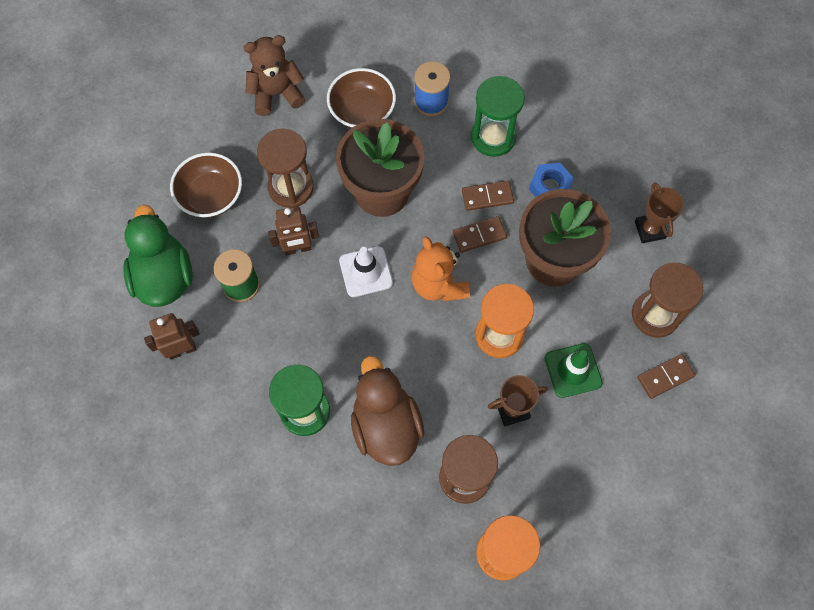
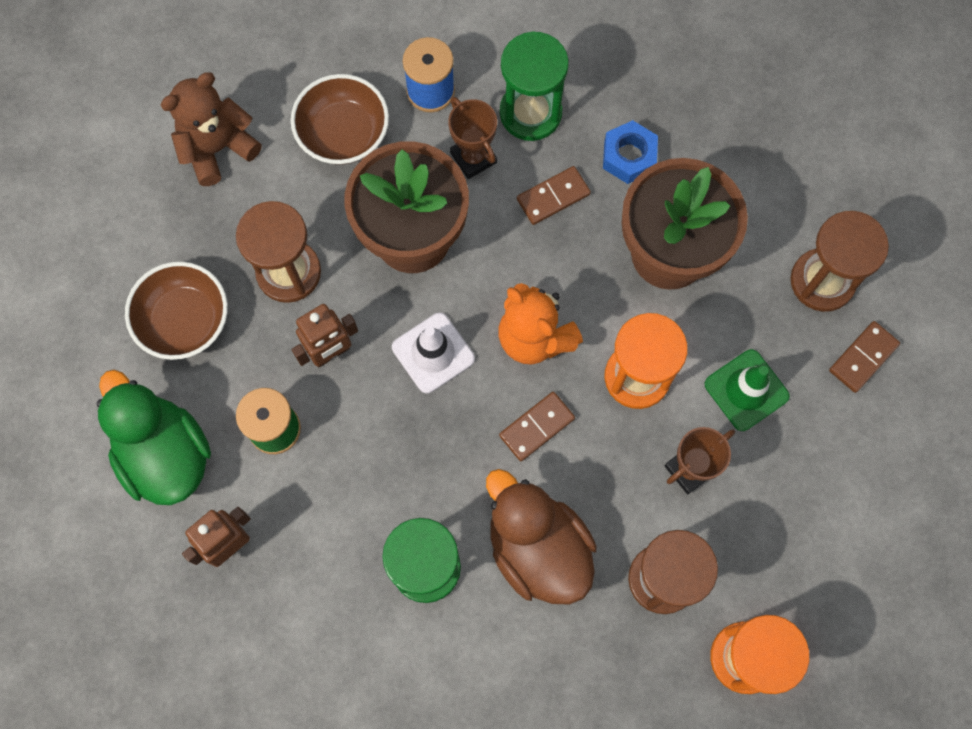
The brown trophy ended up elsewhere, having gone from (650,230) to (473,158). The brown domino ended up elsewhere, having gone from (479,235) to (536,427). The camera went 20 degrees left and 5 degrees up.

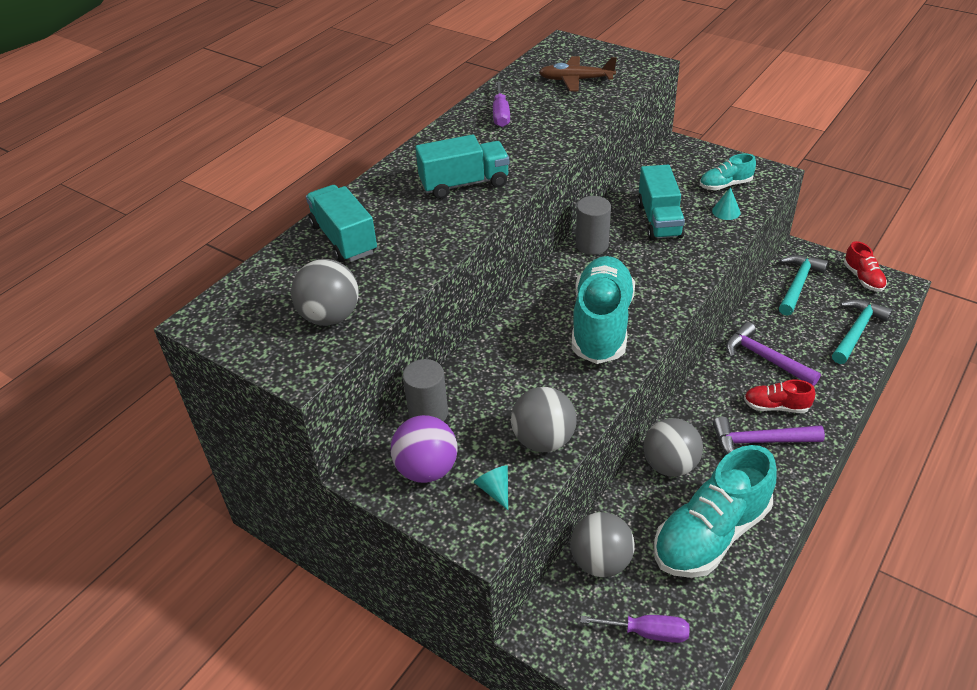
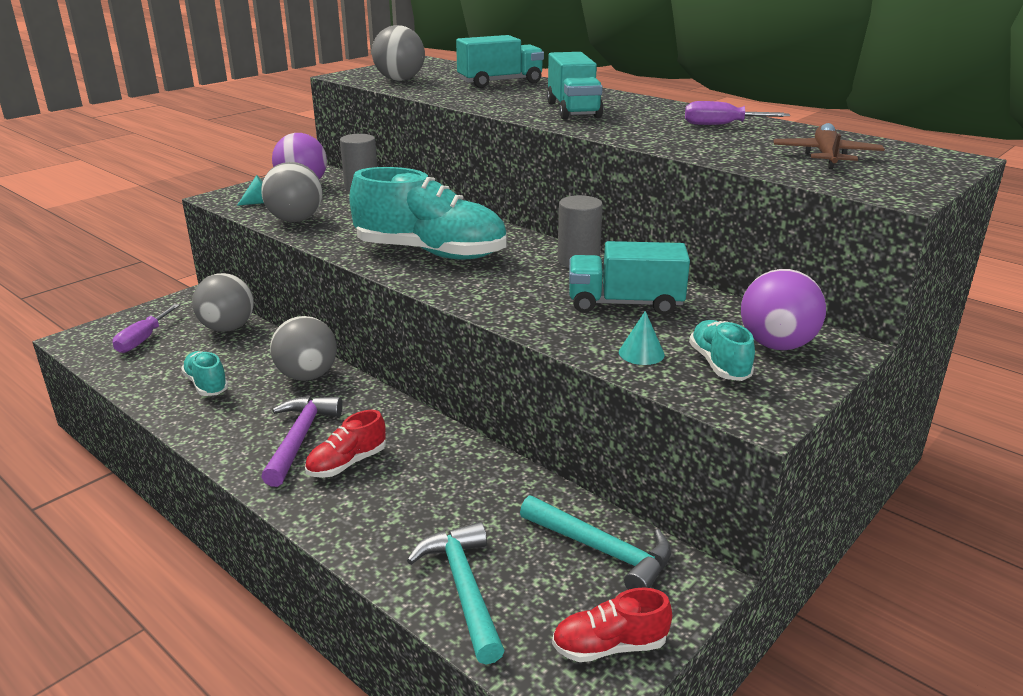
The size of the turquoise shoe at (711,534) changed by a factor of 0.48. The red shoe at (776,407) ended up facing another way, 150 degrees counterclockwise from before. The turquoise hammer at (856,331) ended up facing another way, 150 degrees counterclockwise from before. The second view gained the purple ball at (776,345). The second view lost the purple hammer at (765,358). The camera went 95 degrees right and 15 degrees down.

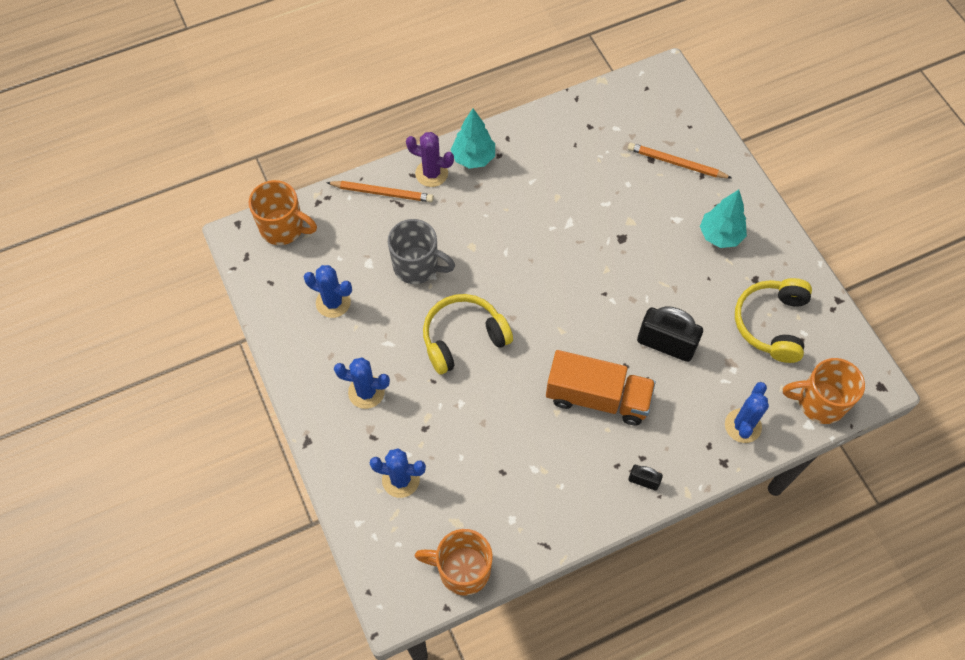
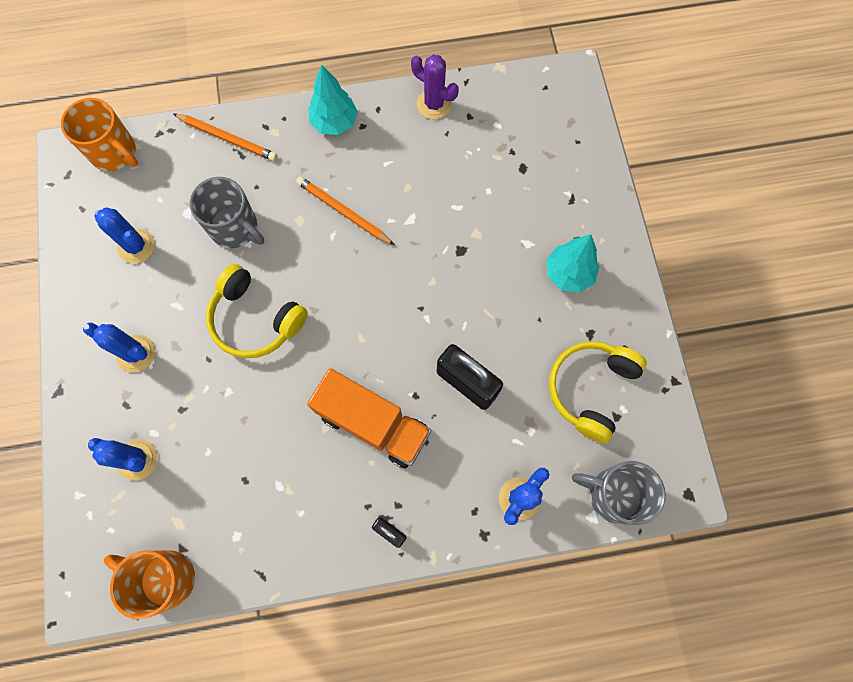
The yellow headphones at (463,338) ended up facing another way, 135 degrees counterclockwise from before. The orange pencil ended up elsewhere, having gone from (676,163) to (343,212). The purple cactus ended up elsewhere, having gone from (431,173) to (434,104). What was the orange mug at (819,402) turned into the grey mug at (613,494). The camera went 15 degrees right and 10 degrees up.

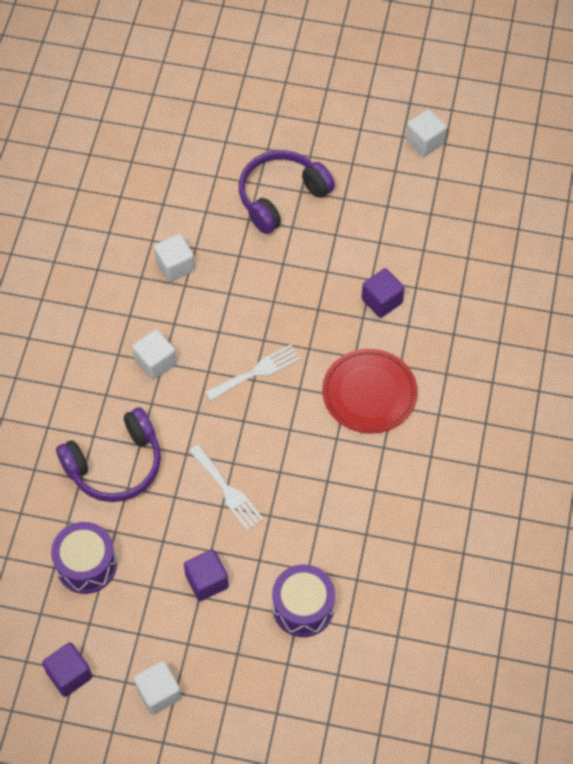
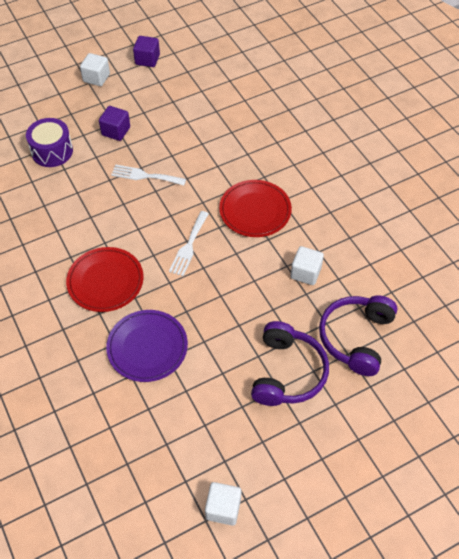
Where the purple cube stood at (382,301), the purple plate came to stand at (147,347). Where the white cube stood at (155,362), the red plate came to stand at (255,211). The purple headphones ended up elsewhere, having gone from (115,465) to (356,338). The second view lost the purple drum at (86,565). The camera went 140 degrees right and 5 degrees down.

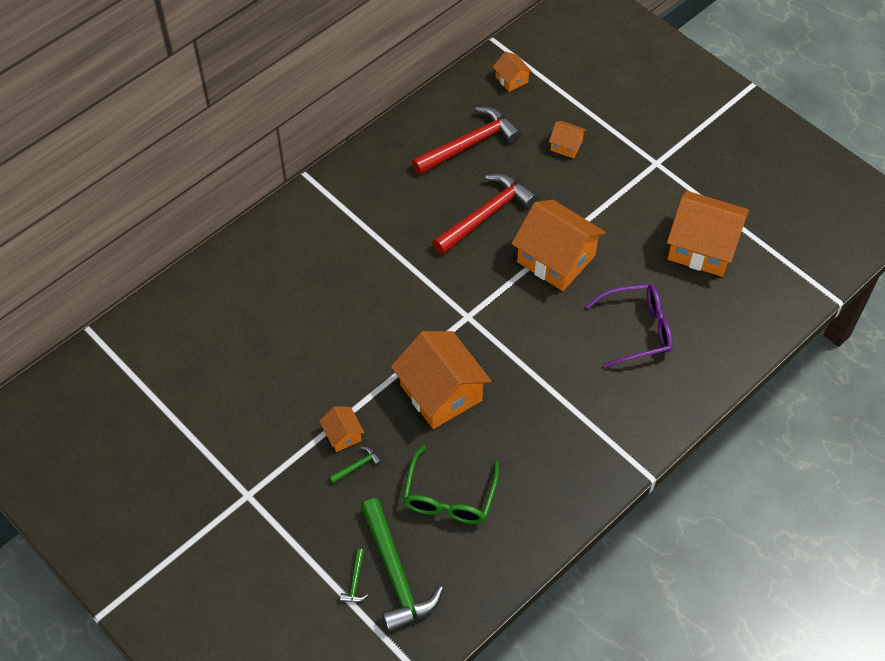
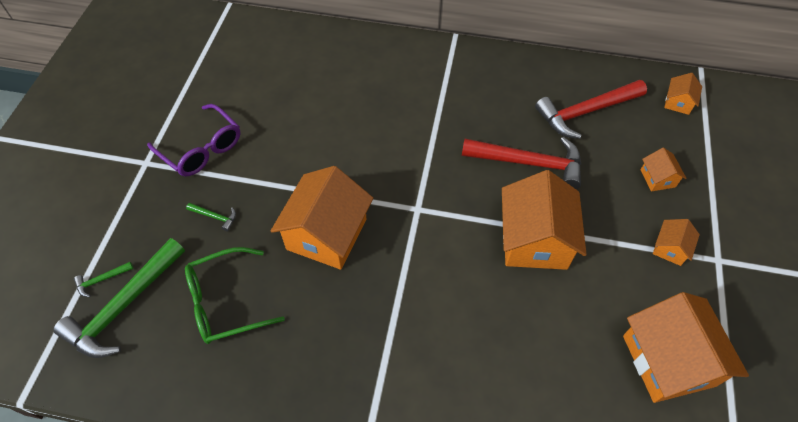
The purple glasses ended up elsewhere, having gone from (637,329) to (202,149). The red hammer at (469,144) ended up facing another way, 135 degrees clockwise from before. The orange house ended up elsewhere, having gone from (342,435) to (670,248). The camera went 55 degrees right and 0 degrees up.

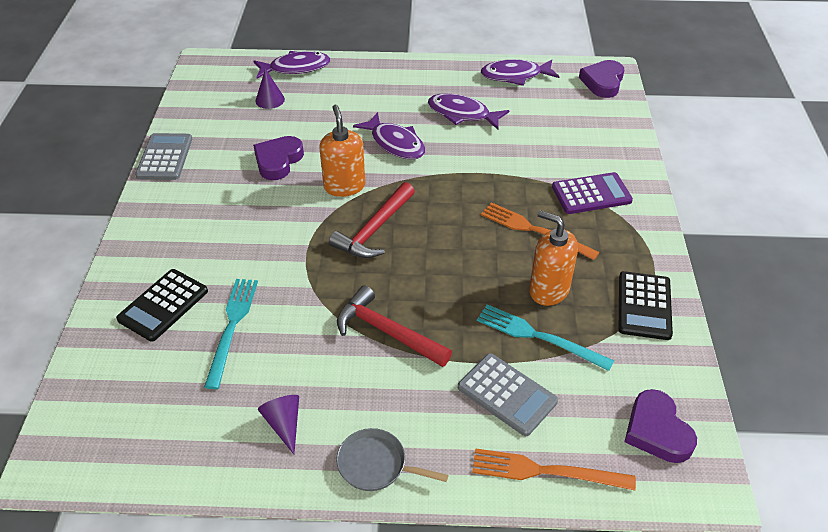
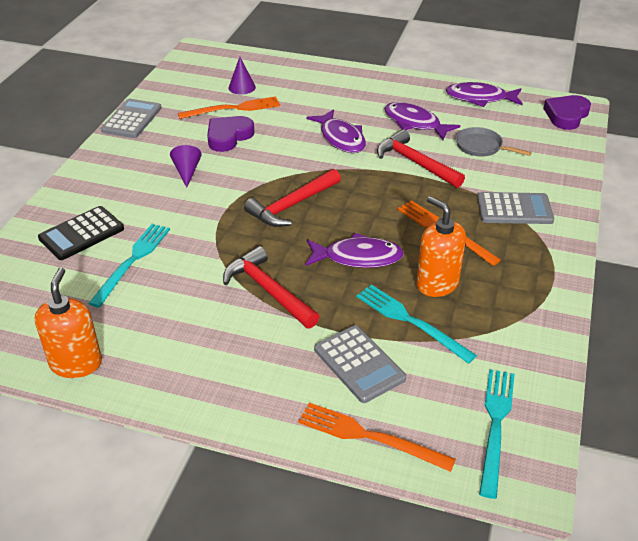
The orange soap dispenser ended up elsewhere, having gone from (344,186) to (76,363). The purple cone ended up elsewhere, having gone from (284,424) to (187,172). The second view gained the orange fork at (233,109). The purple fish ended up elsewhere, having gone from (296,68) to (358,257). The second view gained the red hammer at (415,163). The grey pan ended up elsewhere, having gone from (376,465) to (481,147). What was the purple calculator at (591,194) turned into the grey calculator at (514,209). Where the purple heart stood at (657,431), the turquoise fork came to stand at (495,425). The second view lost the black calculator at (644,306). The camera went 15 degrees right and 5 degrees down.

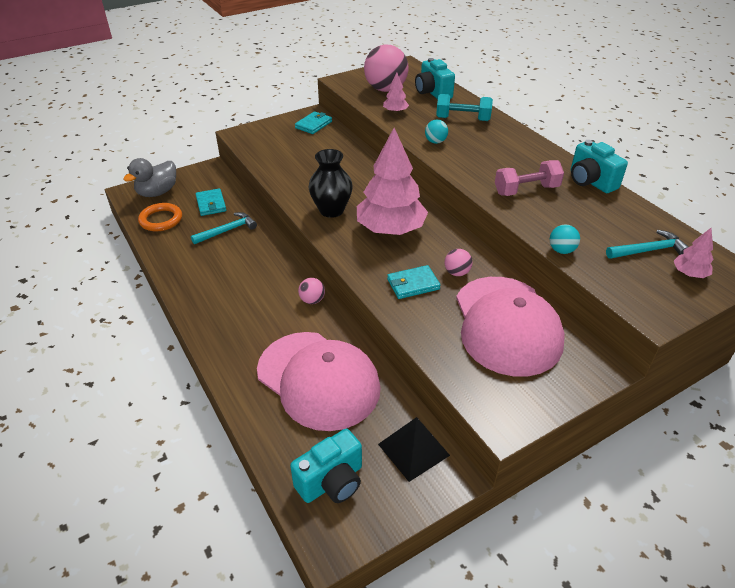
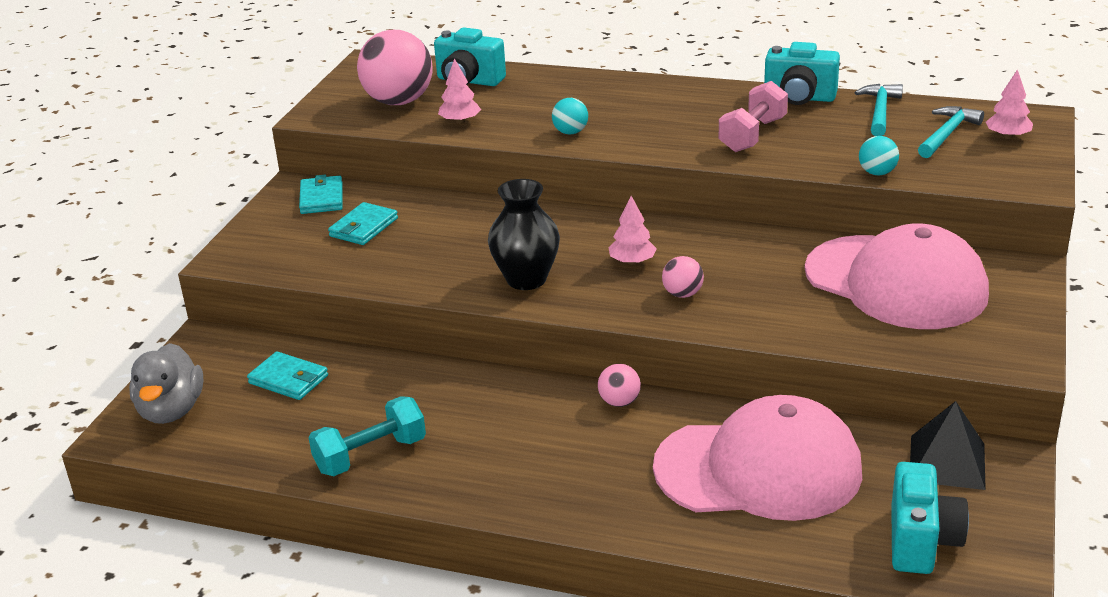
The turquoise dumbbell ended up elsewhere, having gone from (462,119) to (370,455). The turquoise wallet ended up elsewhere, having gone from (413,284) to (363,227). The size of the pink tree at (391,229) changed by a factor of 0.43. The pink ball ended up elsewhere, having gone from (457,272) to (682,294). The turquoise hammer ended up elsewhere, having gone from (227,230) to (880,111). The second view lost the orange ring at (161,220). The camera went 40 degrees left and 10 degrees down.

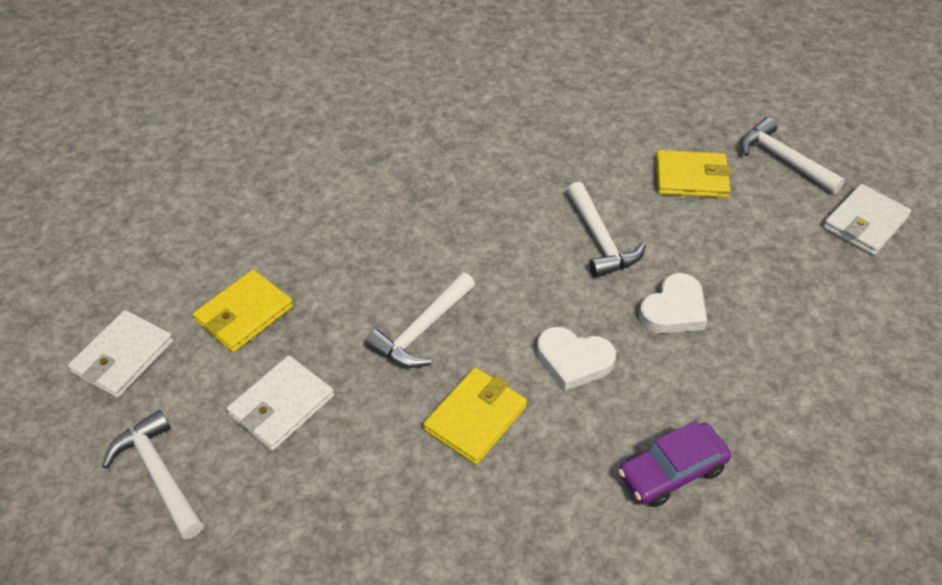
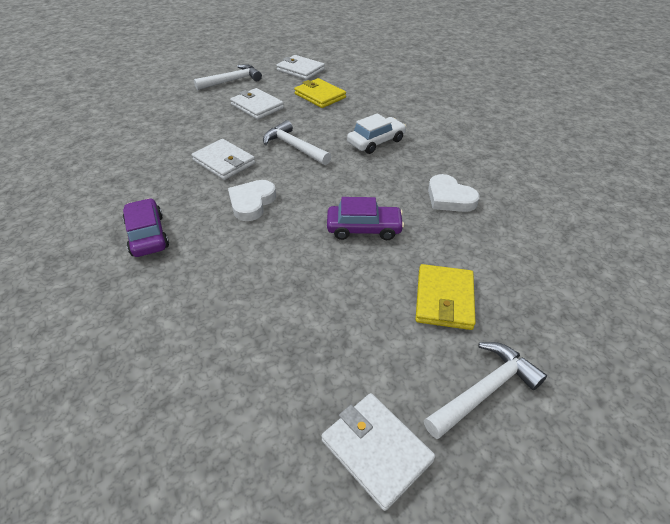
What was the yellow wallet at (475,418) turned into the white wallet at (224,162). Where the white hammer stood at (600,240), the purple car came to stand at (364,228). The second view gained the white car at (376,142). The white heart ended up elsewhere, having gone from (674,310) to (449,198). The camera went 95 degrees right and 5 degrees down.

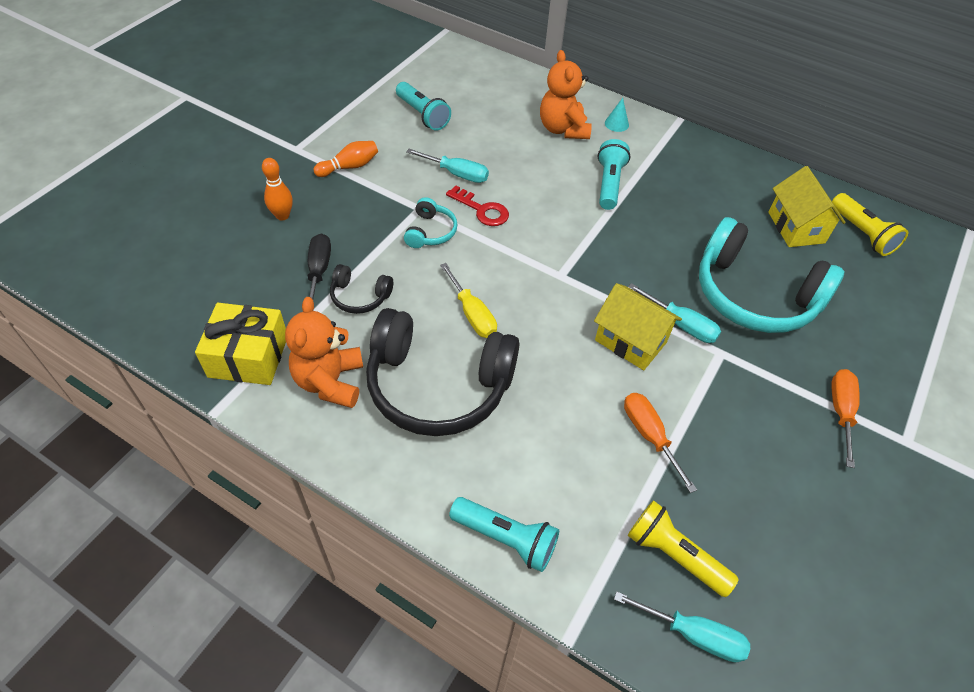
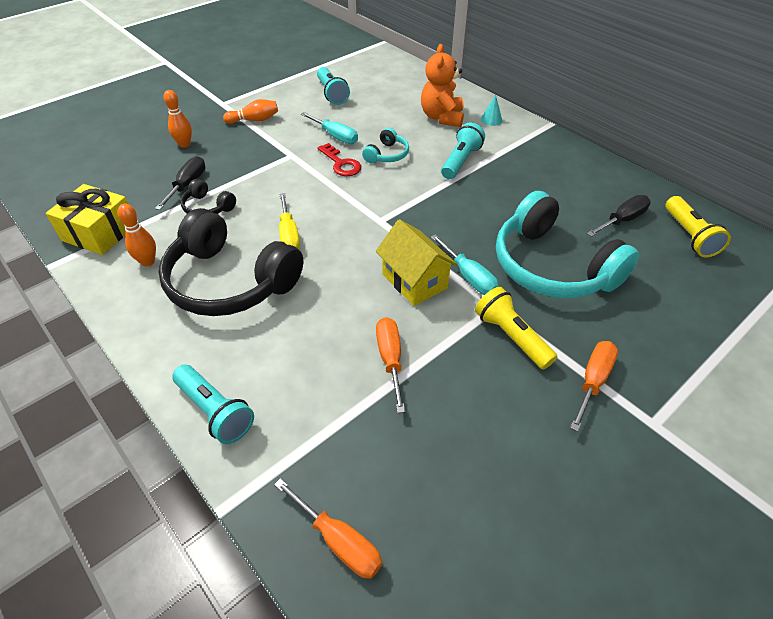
Where the orange teddy bear stood at (330,381), the orange bowling pin came to stand at (148,262). What was the turquoise screwdriver at (693,635) turned into the orange screwdriver at (338,541). The turquoise headphones ended up elsewhere, having gone from (430,232) to (387,155). The yellow flashlight ended up elsewhere, having gone from (674,555) to (511,337). Where the yellow house stood at (796,227), the black screwdriver came to stand at (622,220). The camera went 20 degrees right and 5 degrees down.

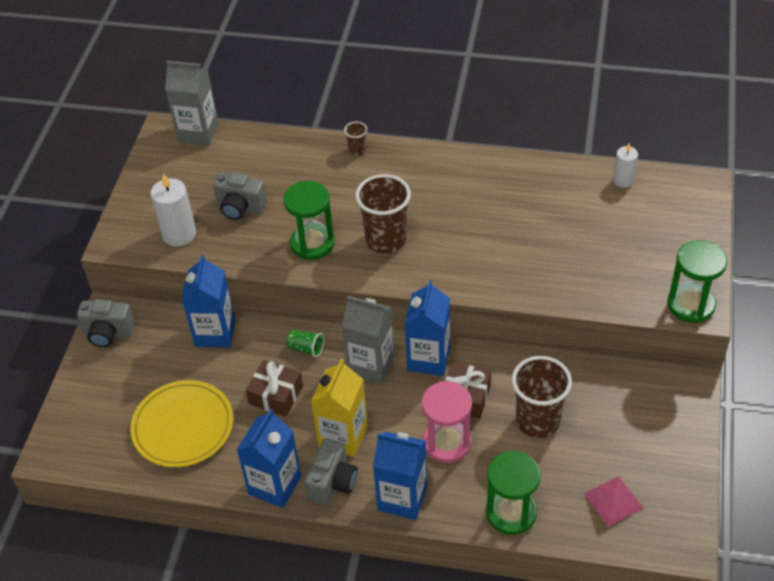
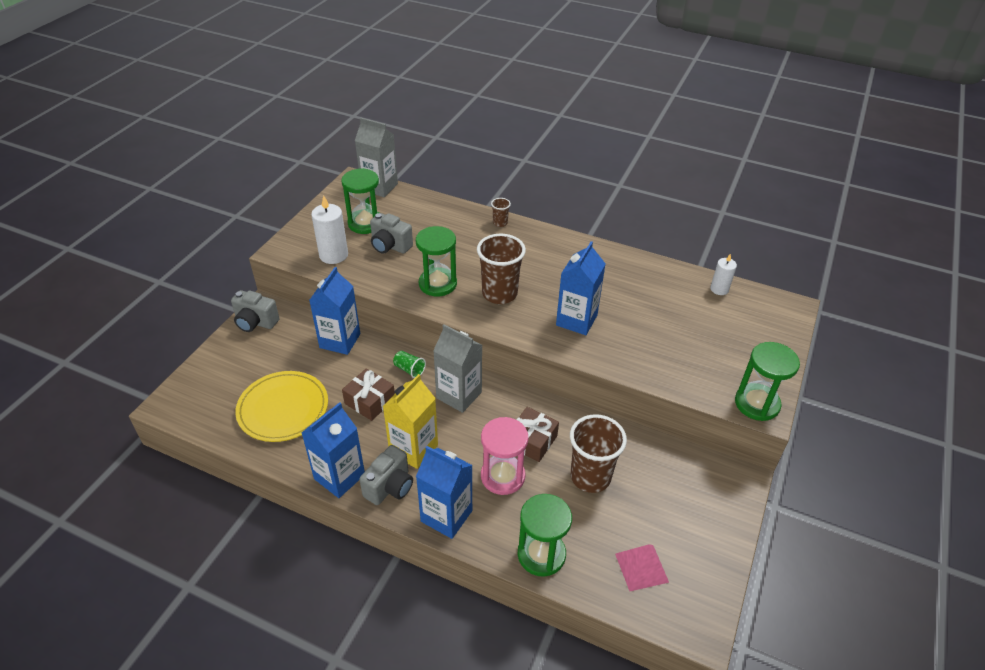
The second view gained the green hourglass at (365,223). The blue carton ended up elsewhere, having gone from (428,359) to (576,320). The camera went 10 degrees right and 5 degrees down.

